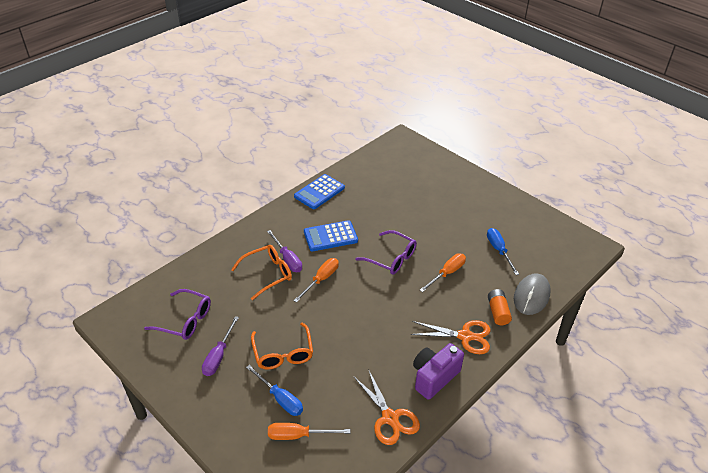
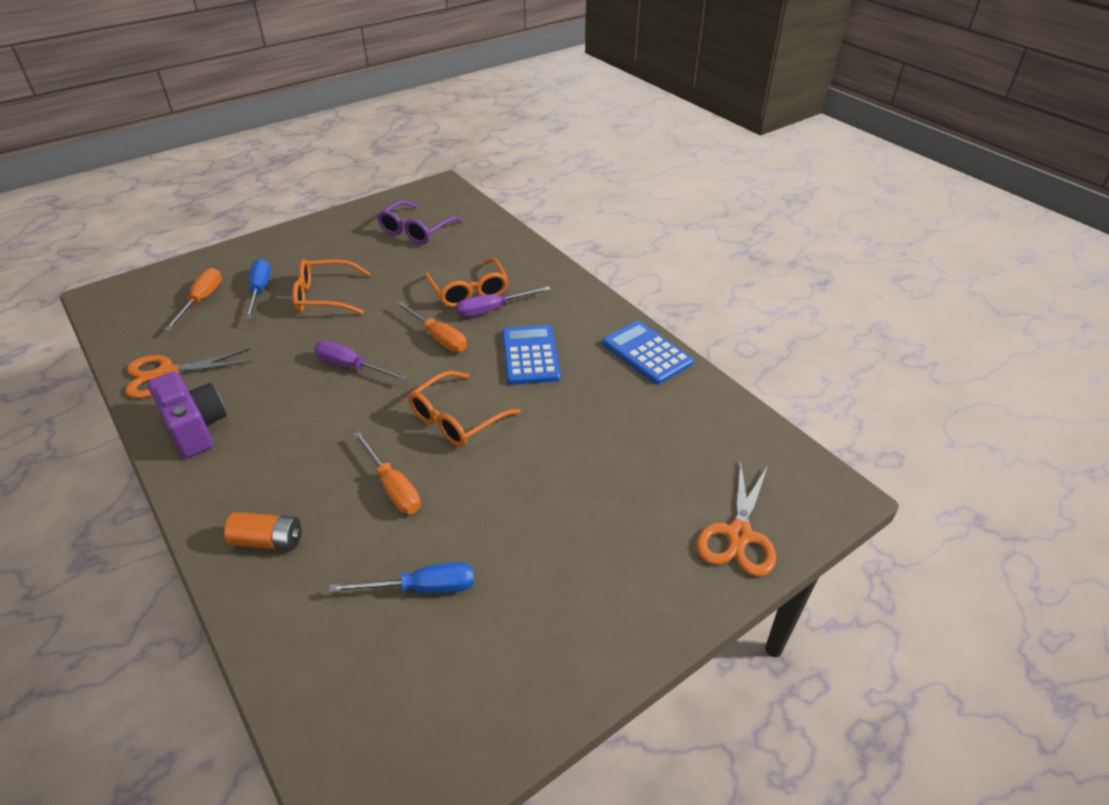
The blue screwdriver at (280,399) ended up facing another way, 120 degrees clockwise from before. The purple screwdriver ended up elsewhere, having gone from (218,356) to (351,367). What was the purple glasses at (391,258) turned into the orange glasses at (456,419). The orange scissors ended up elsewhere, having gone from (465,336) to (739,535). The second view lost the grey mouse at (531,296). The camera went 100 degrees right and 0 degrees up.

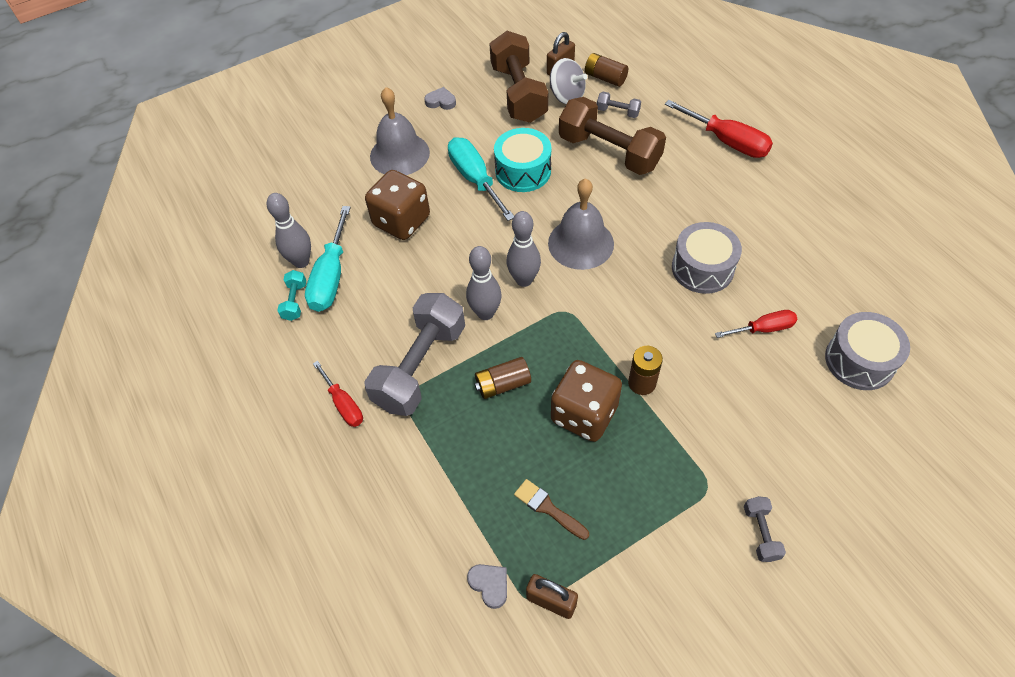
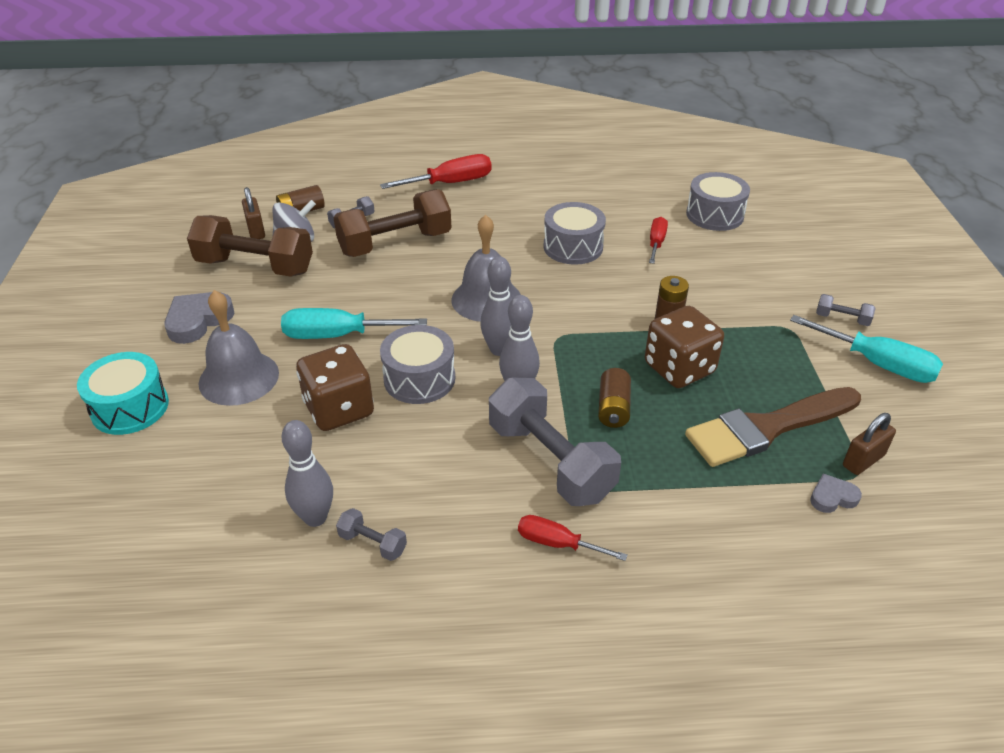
The turquoise drum ended up elsewhere, having gone from (523,171) to (130,407). The size of the grey heart at (441,101) changed by a factor of 1.77. What was the turquoise dumbbell at (295,301) turned into the grey dumbbell at (372,543). The second view gained the grey drum at (419,379). The red screwdriver at (343,404) ended up facing another way, 150 degrees counterclockwise from before. The size of the brown brush at (548,508) changed by a factor of 2.23. The turquoise screwdriver ended up elsewhere, having gone from (331,276) to (877,364). The camera went 65 degrees left and 15 degrees down.

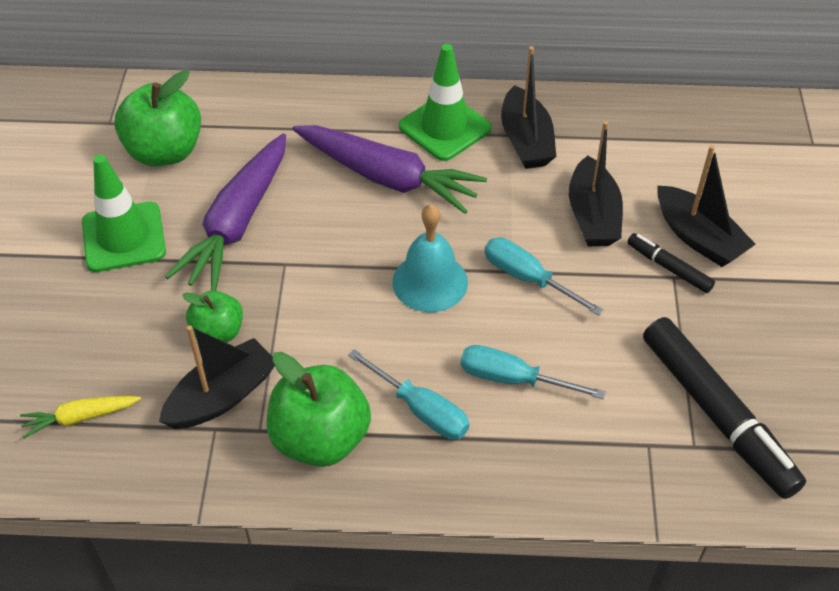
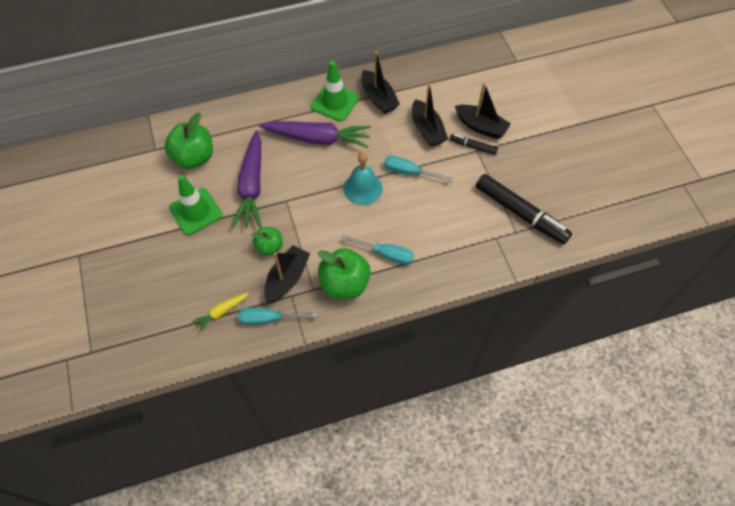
The turquoise screwdriver ended up elsewhere, having gone from (512,379) to (268,319). The camera went 20 degrees left and 10 degrees up.

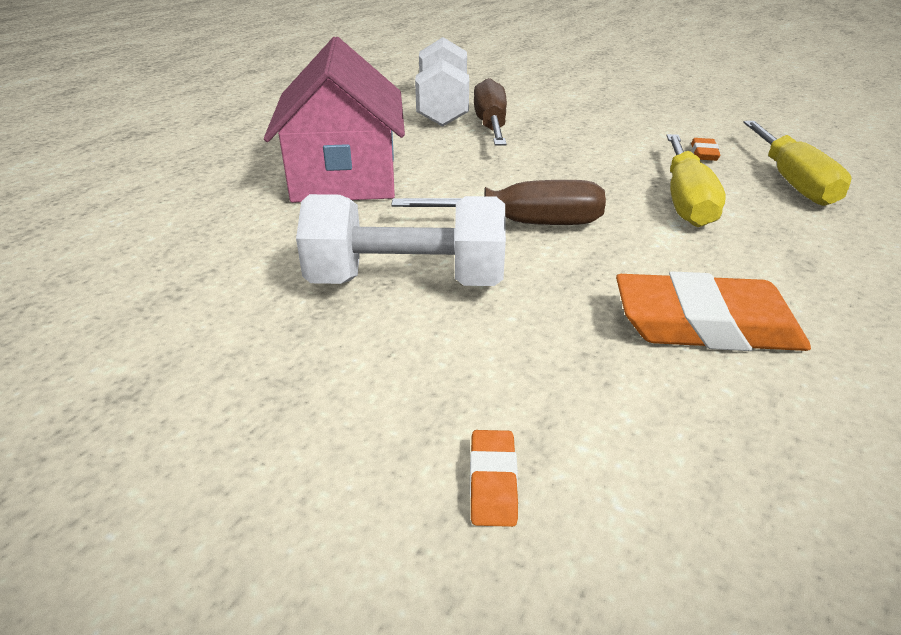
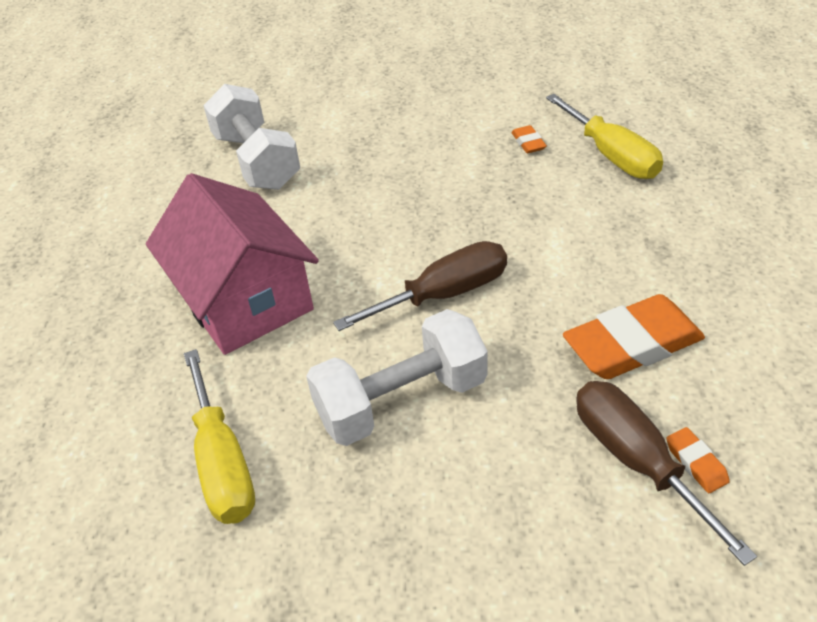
The yellow screwdriver ended up elsewhere, having gone from (685,200) to (222,463). The brown screwdriver ended up elsewhere, having gone from (491,125) to (636,460). The orange eraser ended up elsewhere, having gone from (492,482) to (696,463). The camera went 25 degrees left and 10 degrees up.

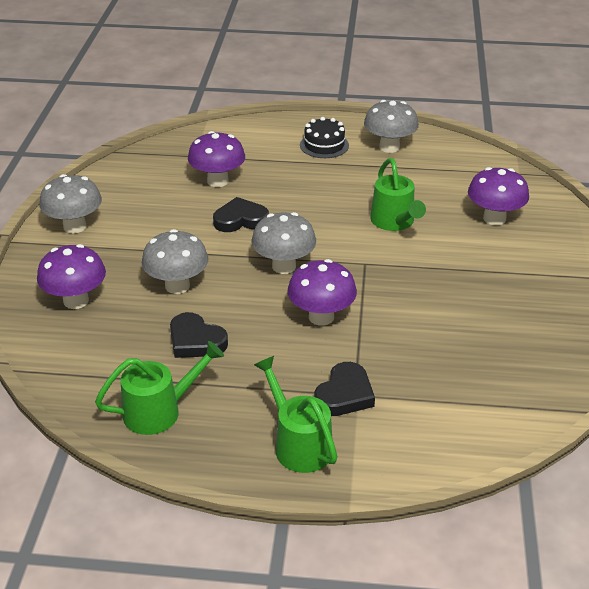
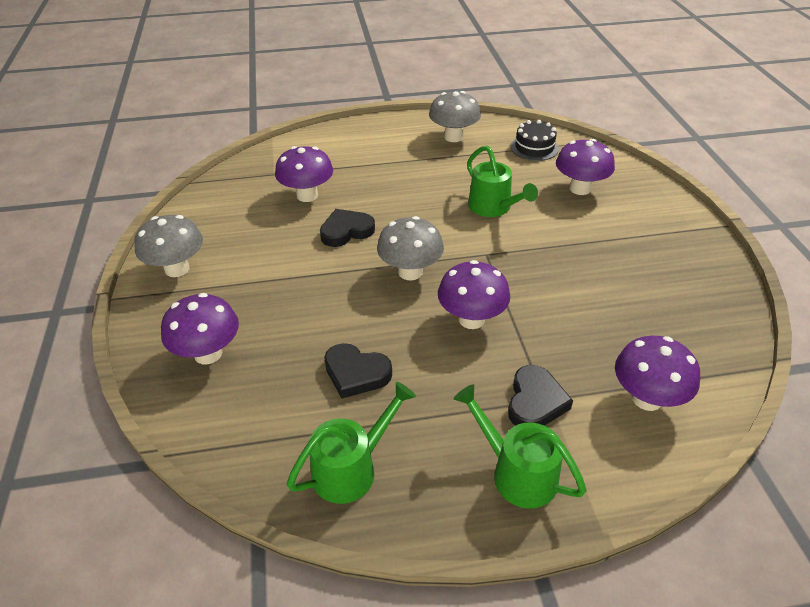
The black cake ended up elsewhere, having gone from (324,145) to (534,147). The second view gained the purple mushroom at (647,398). The second view lost the grey mushroom at (177,286). The camera went 15 degrees left and 5 degrees up.

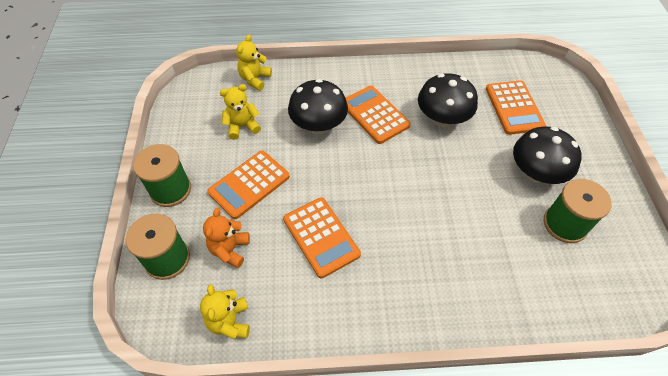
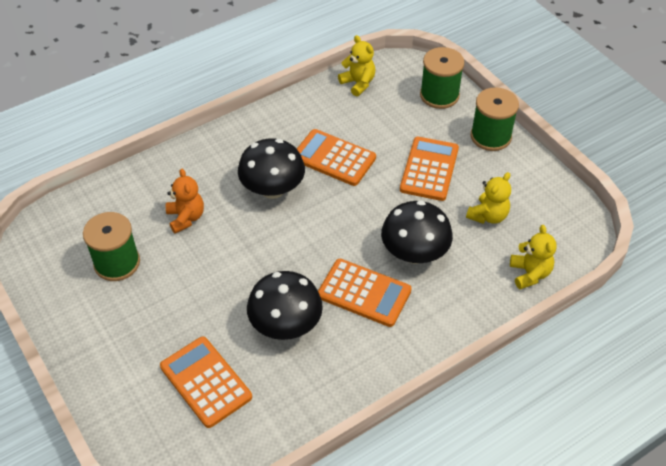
The orange teddy bear ended up elsewhere, having gone from (230,250) to (186,218). The black mushroom ended up elsewhere, having gone from (536,173) to (272,189). The camera went 150 degrees right and 5 degrees down.

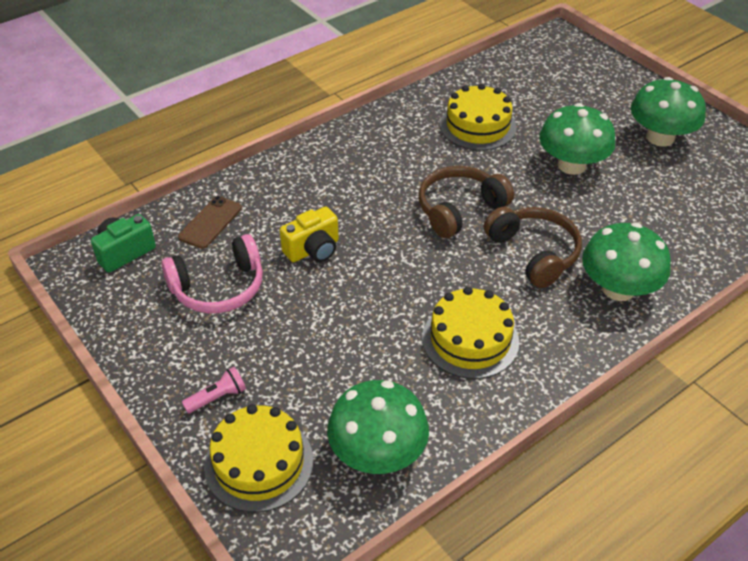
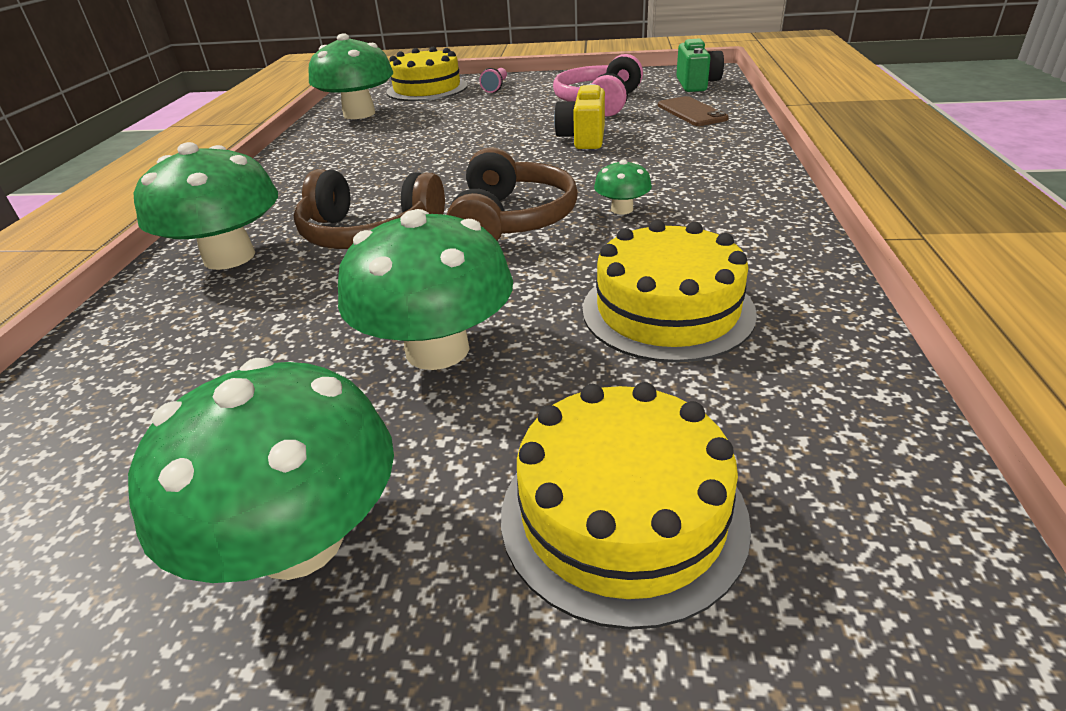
The yellow cake ended up elsewhere, having gone from (470,339) to (622,514). The second view gained the green mushroom at (622,209). The camera went 135 degrees right and 10 degrees down.

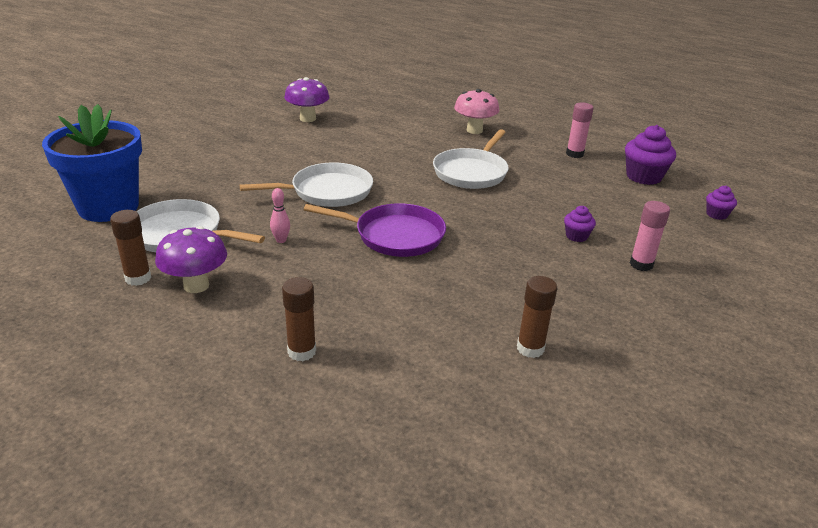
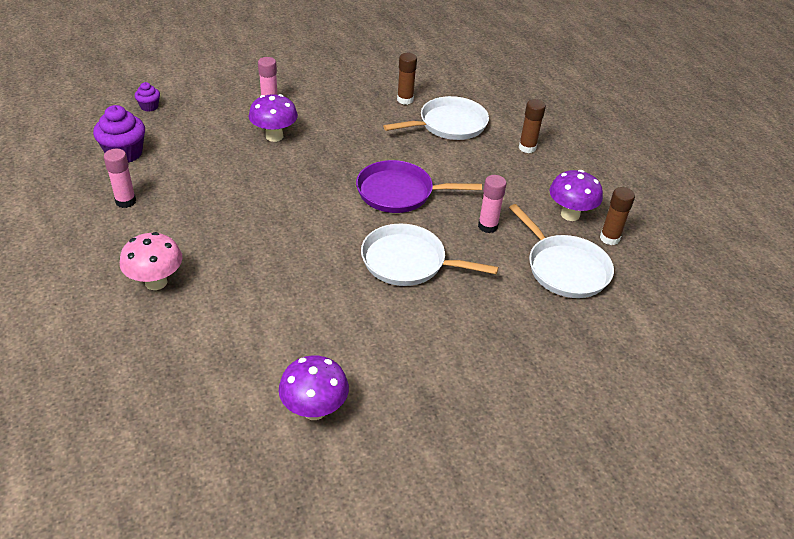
Where the purple cupcake stood at (576,236), the purple mushroom came to stand at (274,136). The purple pan at (395,235) ended up facing another way, 45 degrees counterclockwise from before. The white pan ended up elsewhere, having gone from (471,172) to (449,124). Where the pink bowling pin stood at (281,240), the pink glue stick came to stand at (487,226). The second view lost the blue flower pot at (108,207). The camera went 145 degrees left and 10 degrees up.

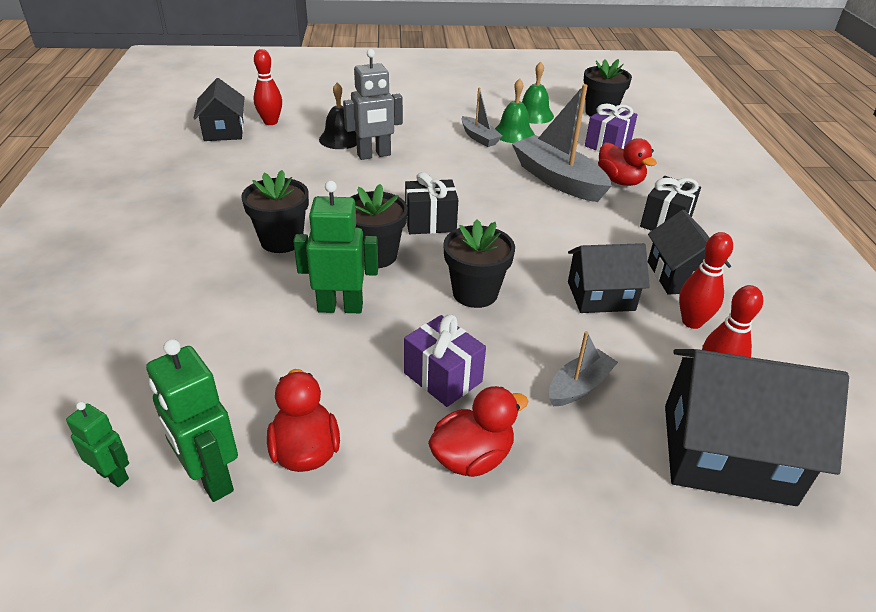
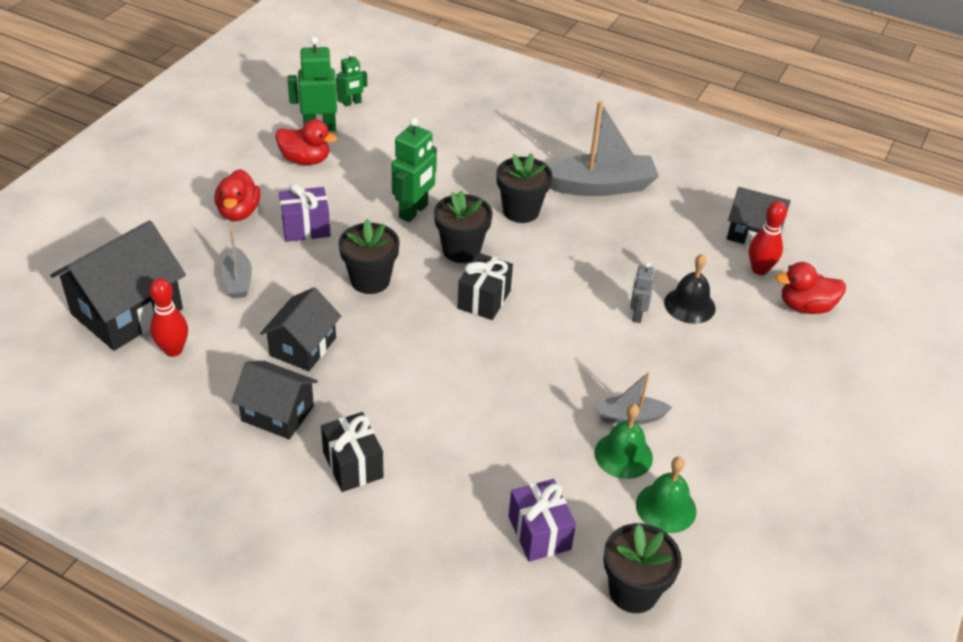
The grey boat ended up elsewhere, having gone from (558,180) to (600,186). The size of the grey robot at (374,155) changed by a factor of 0.58. The red duck ended up elsewhere, having gone from (620,181) to (805,306). The second view lost the red bowling pin at (692,322). The camera went 120 degrees right and 5 degrees up.

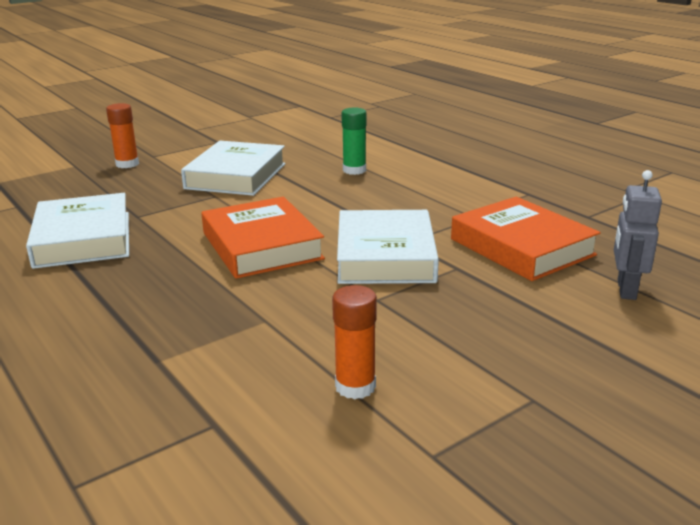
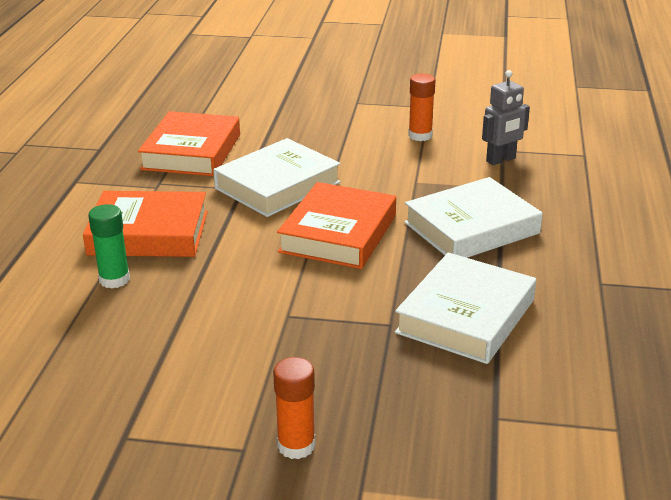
The second view gained the orange book at (148,233). The white book ended up elsewhere, having gone from (236,176) to (471,228). The grey robot ended up elsewhere, having gone from (626,290) to (501,160). The camera went 135 degrees left and 5 degrees up.

